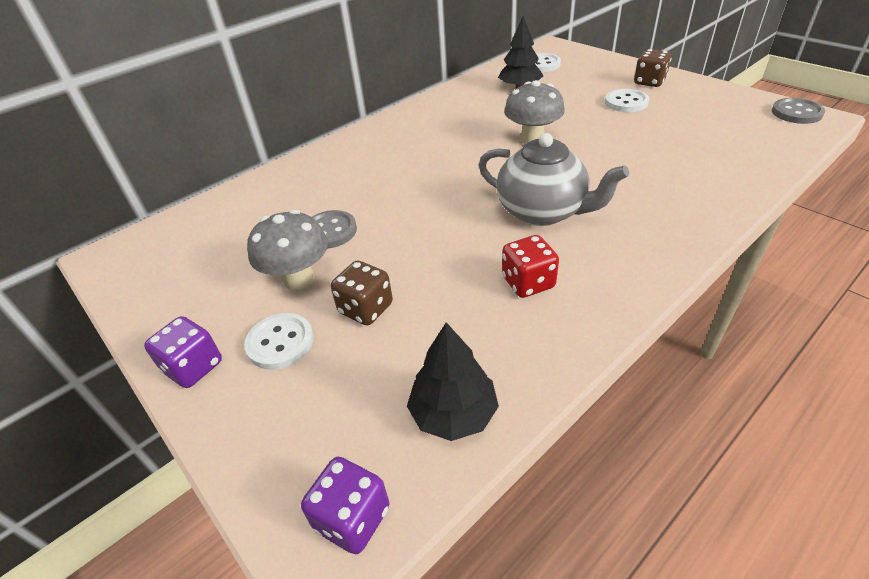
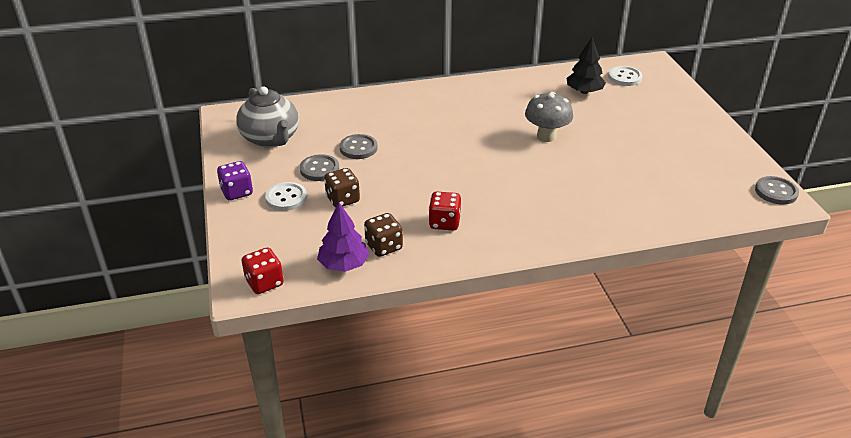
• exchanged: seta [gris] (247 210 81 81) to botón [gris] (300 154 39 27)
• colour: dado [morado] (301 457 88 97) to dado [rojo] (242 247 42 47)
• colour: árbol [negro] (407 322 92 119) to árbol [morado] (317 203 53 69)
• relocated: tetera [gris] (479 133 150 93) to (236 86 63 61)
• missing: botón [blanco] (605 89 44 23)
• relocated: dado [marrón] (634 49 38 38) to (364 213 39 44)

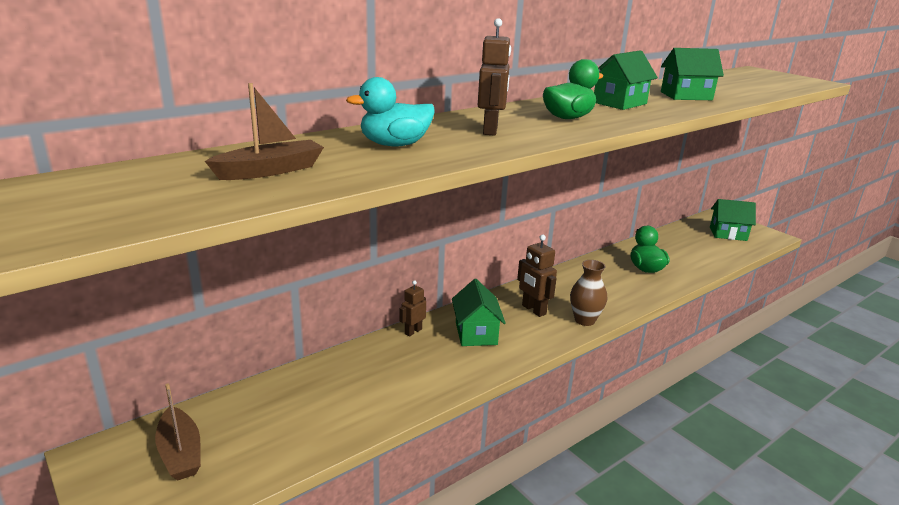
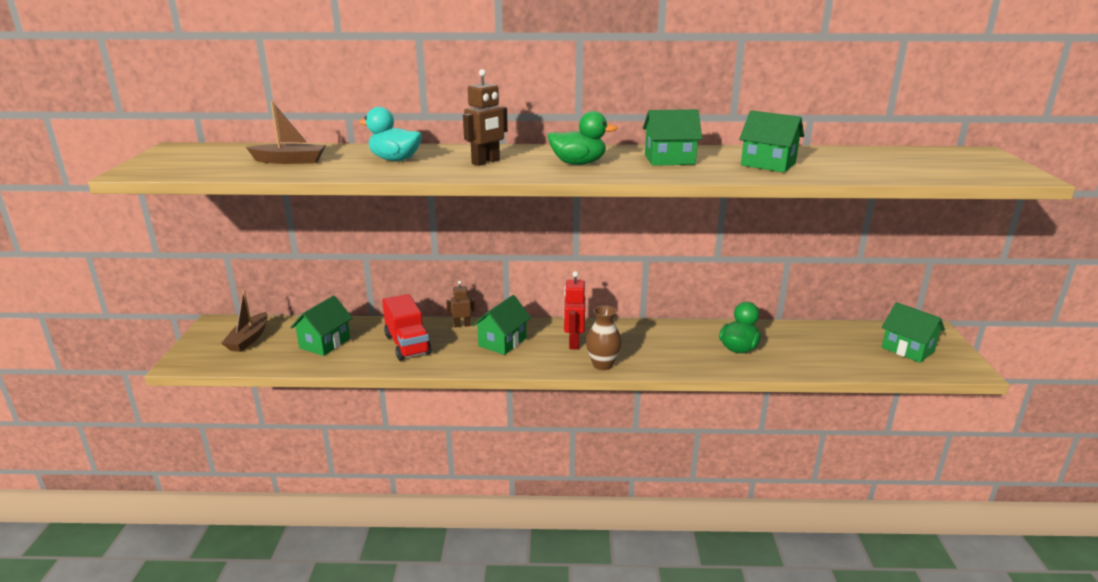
• colour: robot [marrón] (517 235 40 82) to robot [rojo] (564 271 21 79)
• appeared: casa [verde] (290 295 62 61)
• appeared: camión [rojo] (382 294 50 67)

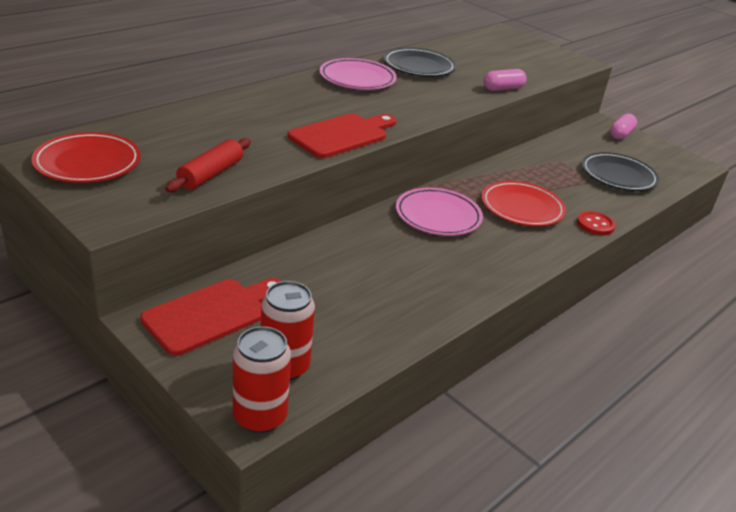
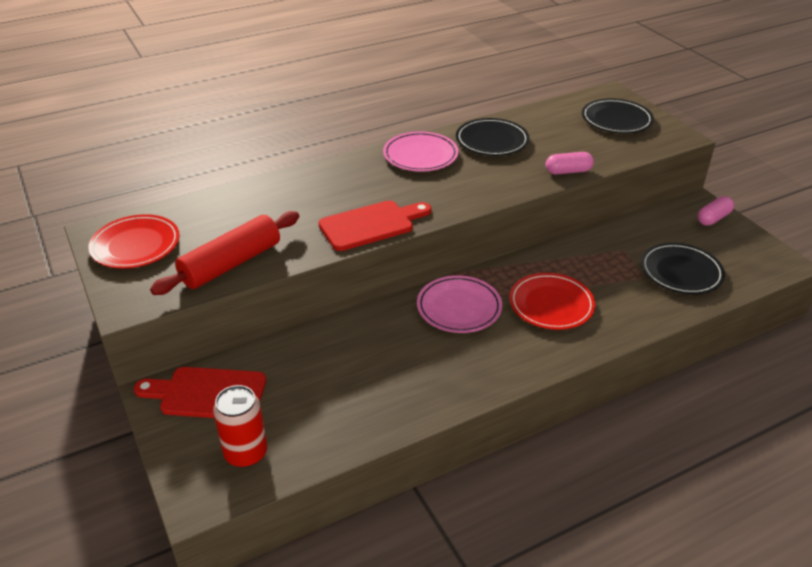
• spun: tabla de cortar [rojo] (140 278 142 78) = (134 367 132 51) 150 degrees counterclockwise
• size: rodillo [rojo] (165 138 86 54) = (150 211 149 84) x1.53
• missing: lata [rojo] (233 326 58 107)
• missing: botón [rojo] (577 211 38 24)
• appeared: plato [negro] (582 99 72 35)

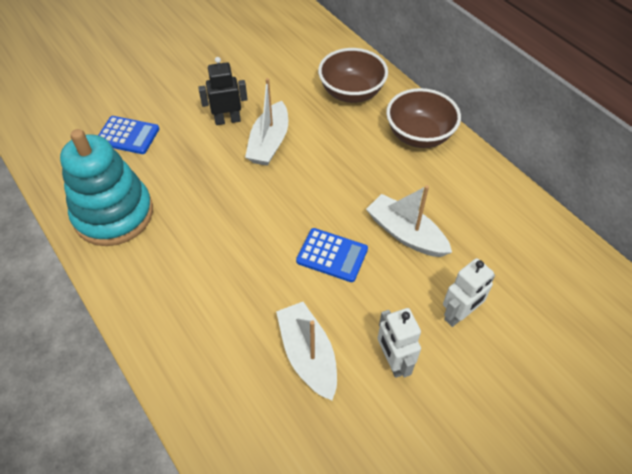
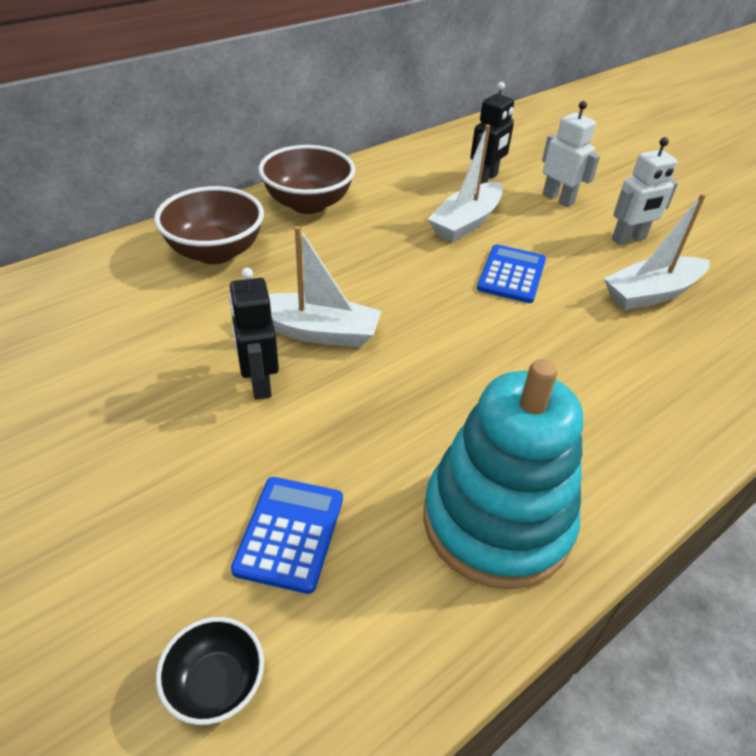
• appeared: cuenco [negro] (156 617 108 108)
• appeared: robot [negro] (470 82 44 102)

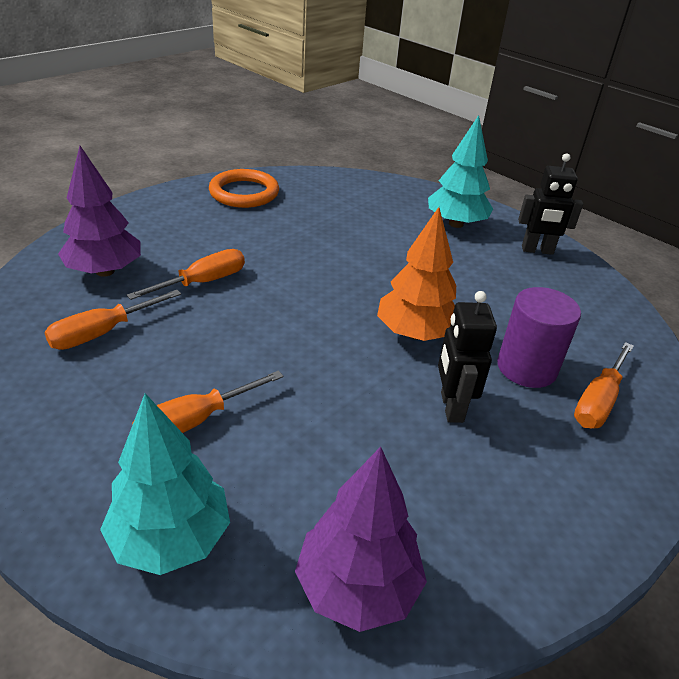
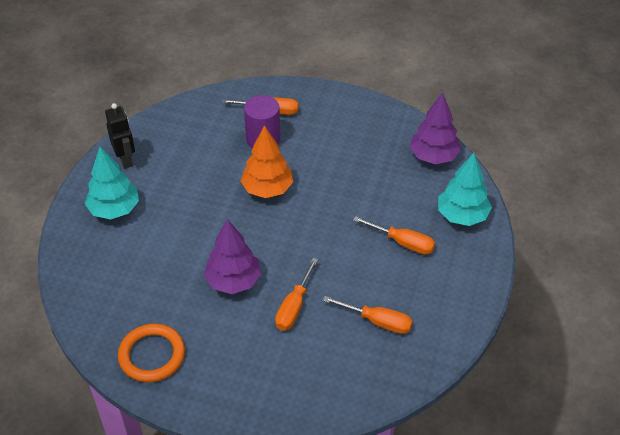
• relocated: árbol [morado] (58 146 83 131) to (204 219 57 75)
• spun: destornillador [naranja] (127 249 118 51) = (275 258 43 73) 90 degrees counterclockwise
• missing: robot [negro] (438 291 59 132)

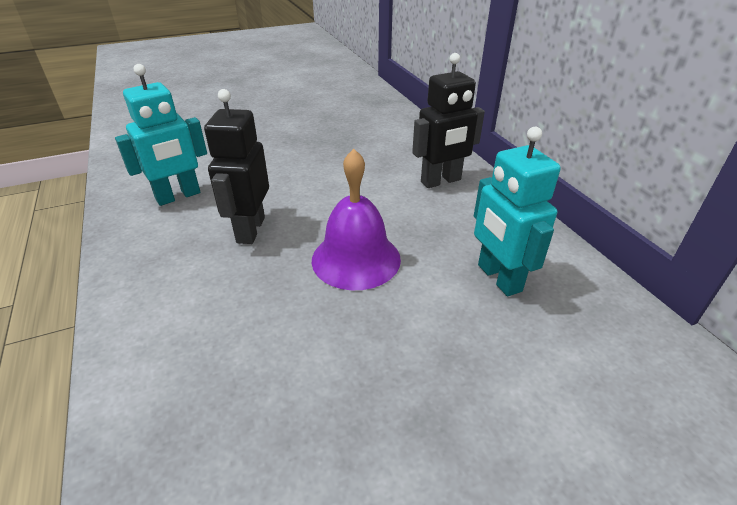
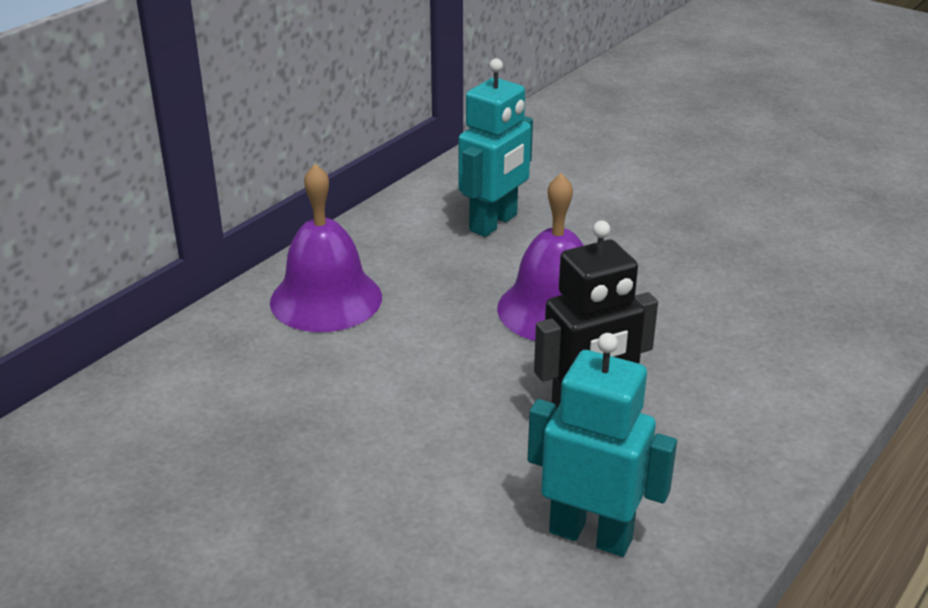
• exchanged: robot [negro] (412 53 73 135) to campana [morado] (270 164 112 168)

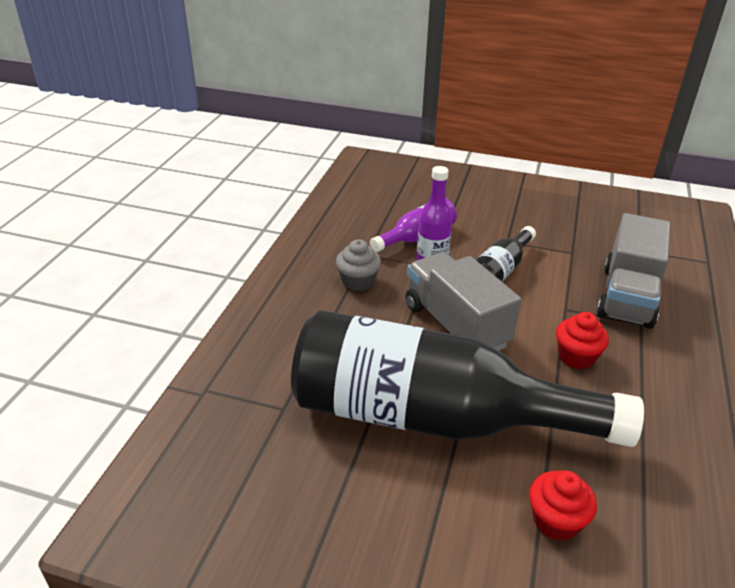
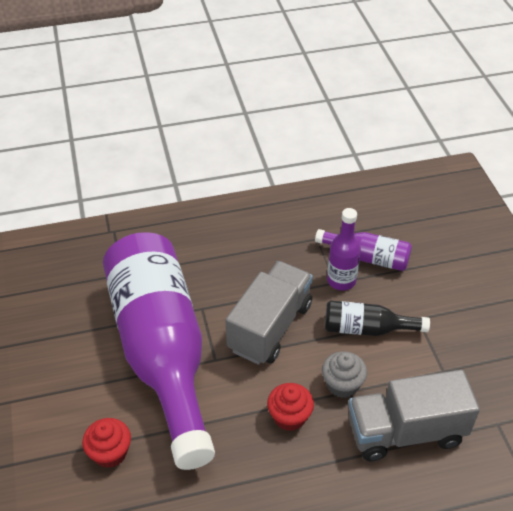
• colour: botella [negro] (291 310 353 137) to botella [morado] (103 232 112 238)
• relocated: magdalena [gris] (336 239 45 52) to (322 351 45 47)

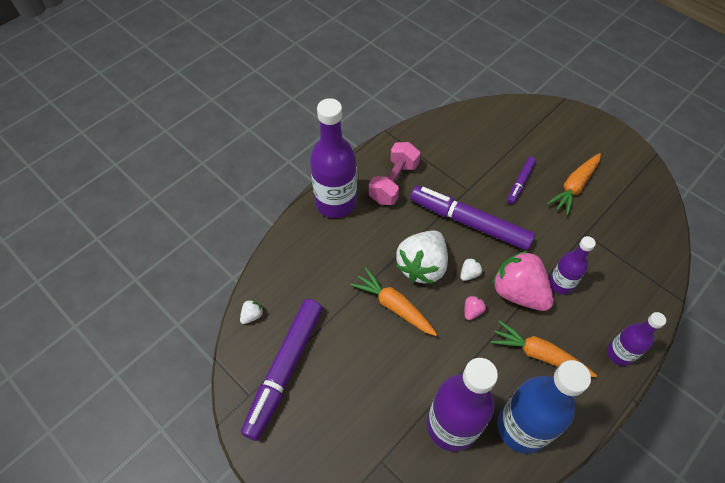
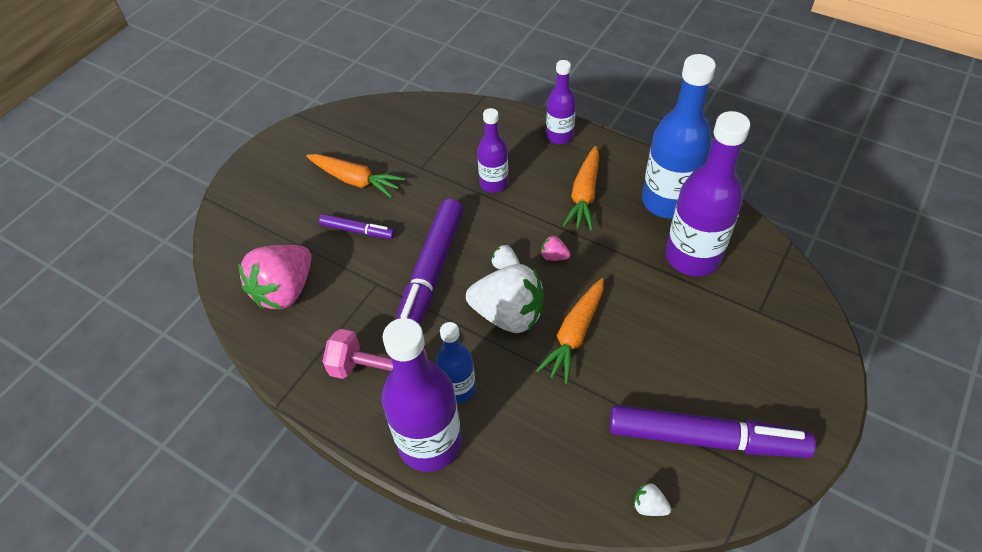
• relocated: fresa [rosa] (492 251 62 60) to (238 245 74 64)
• appeared: botella [azul] (436 322 40 81)

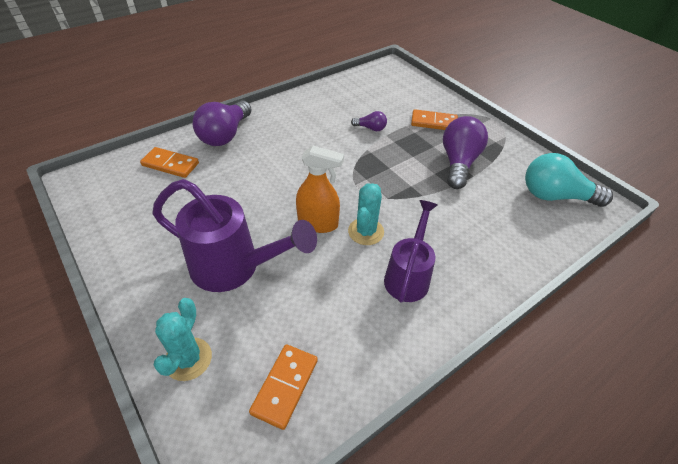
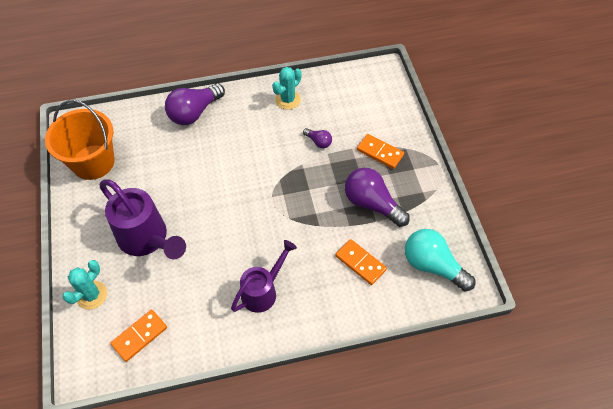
• relocated: ficha de dominó [naranja] (140 147 59 31) to (335 239 52 46)
• missing: pulverizador [naranja] (296 146 48 87)
• relocated: cactus [turquesa] (348 183 36 62) to (272 67 30 43)
• spun: bombilla [morado] (443 116 45 73) = (345 168 65 59) 90 degrees counterclockwise
• appeared: balde [naranja] (45 100 70 80)

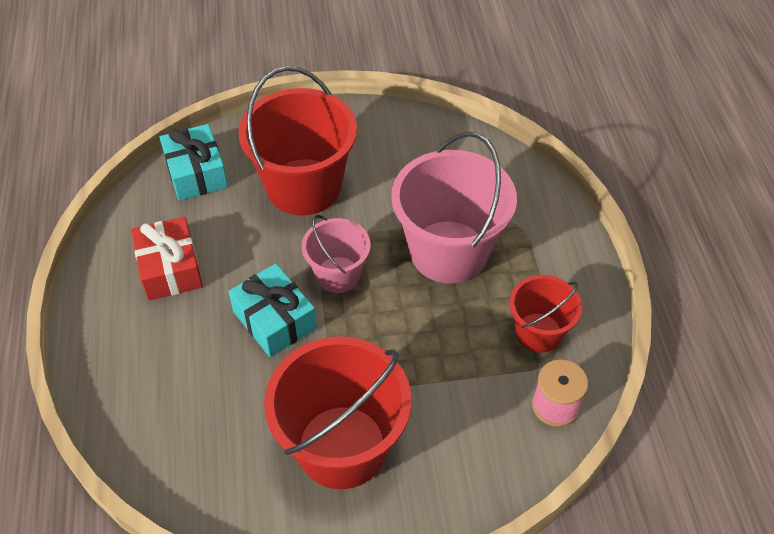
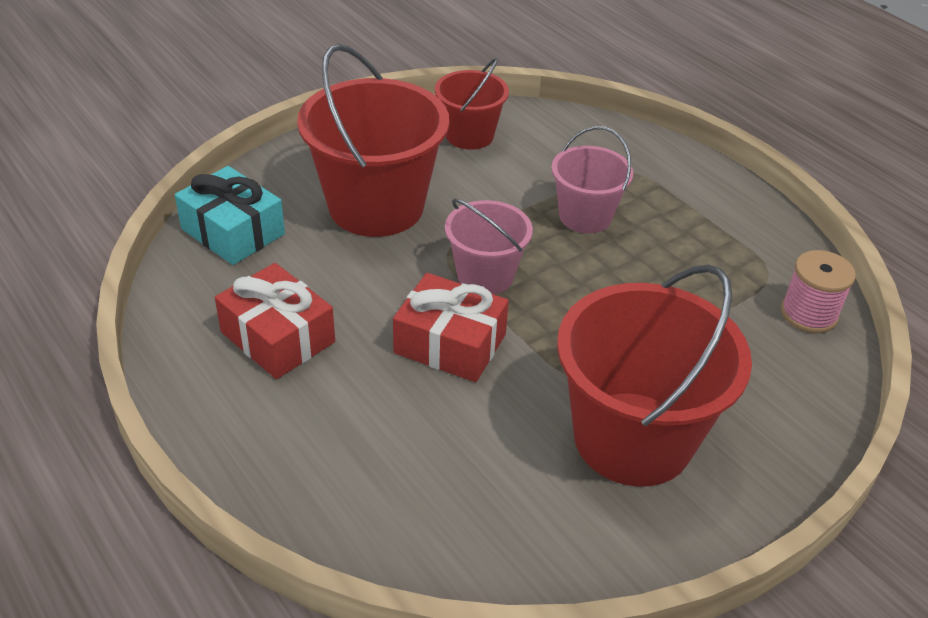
• colour: regalo [turquesa] (228 263 89 94) to regalo [rojo] (393 273 116 109)
• size: balde [rosa] (391 132 126 152) = (551 126 82 107) x0.56
• relocated: balde [rojo] (510 275 72 78) to (435 58 74 92)

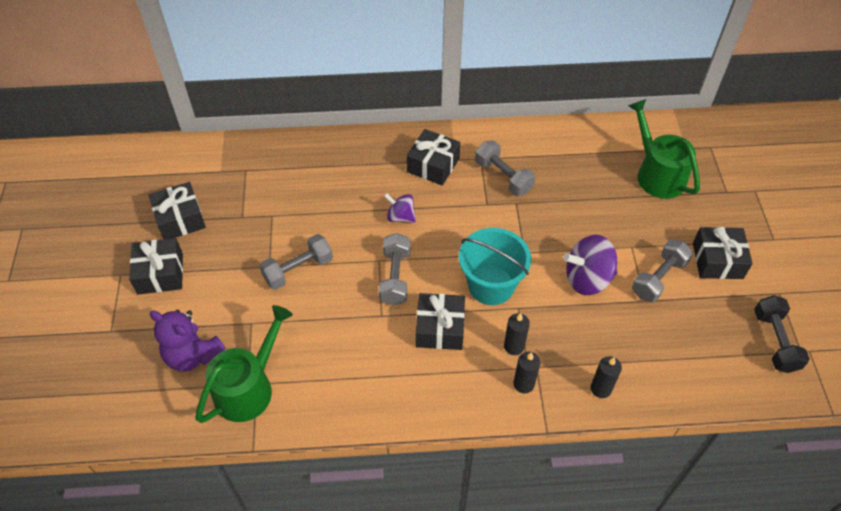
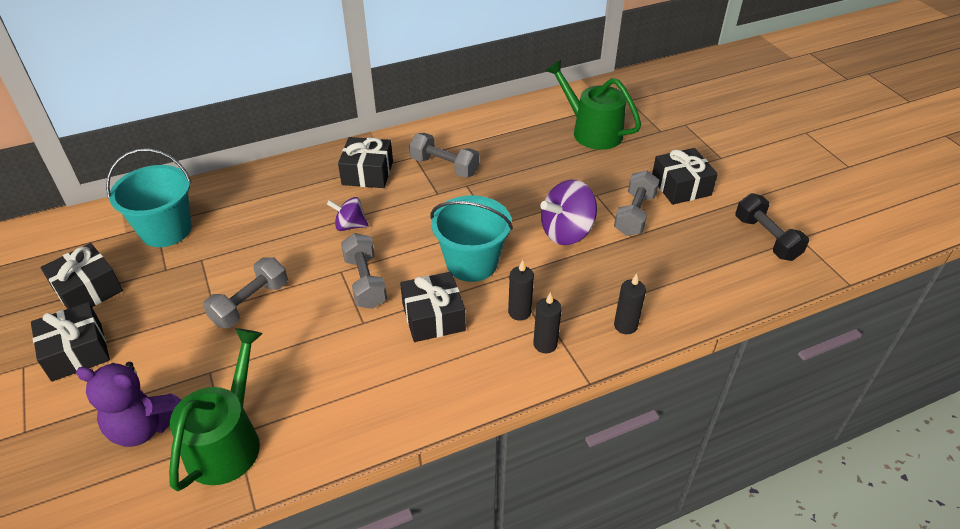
• appeared: balde [turquesa] (106 148 86 99)

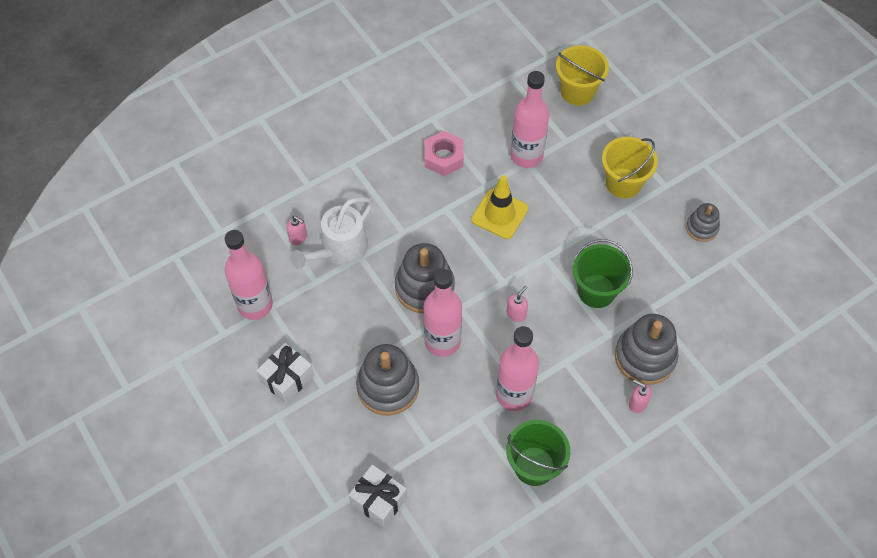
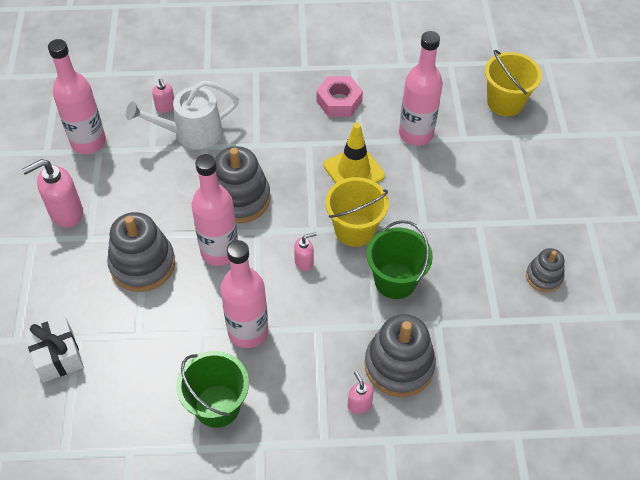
• exchanged: regalo [blanco] (257 343 57 61) to dispensador de jabón [rosa] (22 159 61 69)
• relocated: balde [amarillo] (602 137 56 61) to (325 177 64 70)

